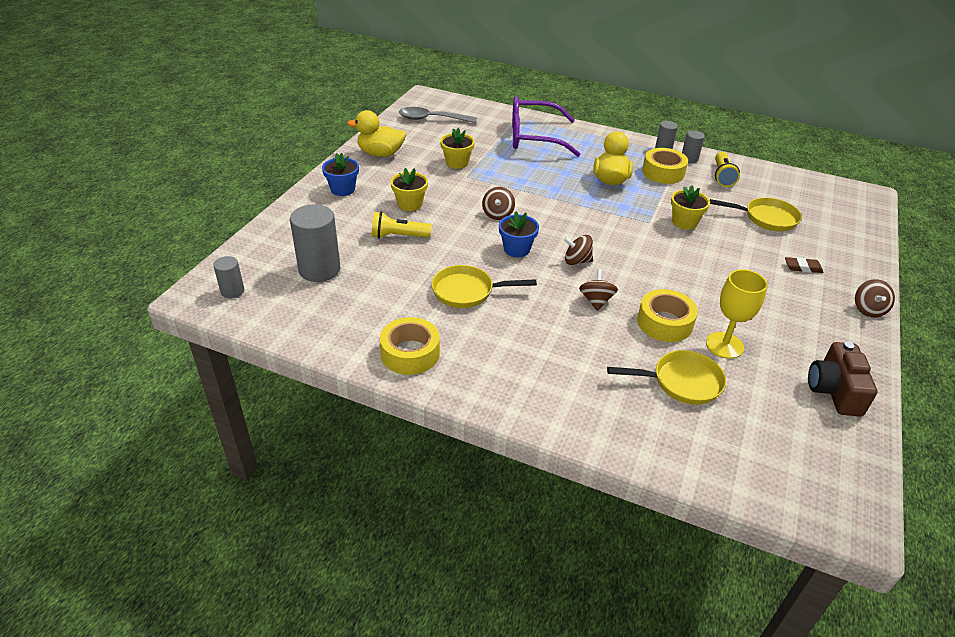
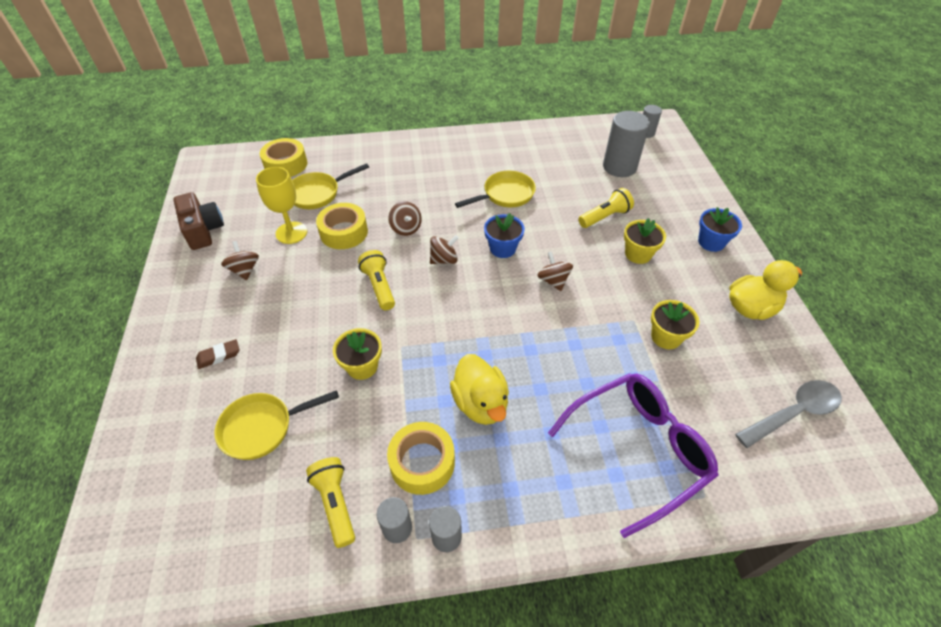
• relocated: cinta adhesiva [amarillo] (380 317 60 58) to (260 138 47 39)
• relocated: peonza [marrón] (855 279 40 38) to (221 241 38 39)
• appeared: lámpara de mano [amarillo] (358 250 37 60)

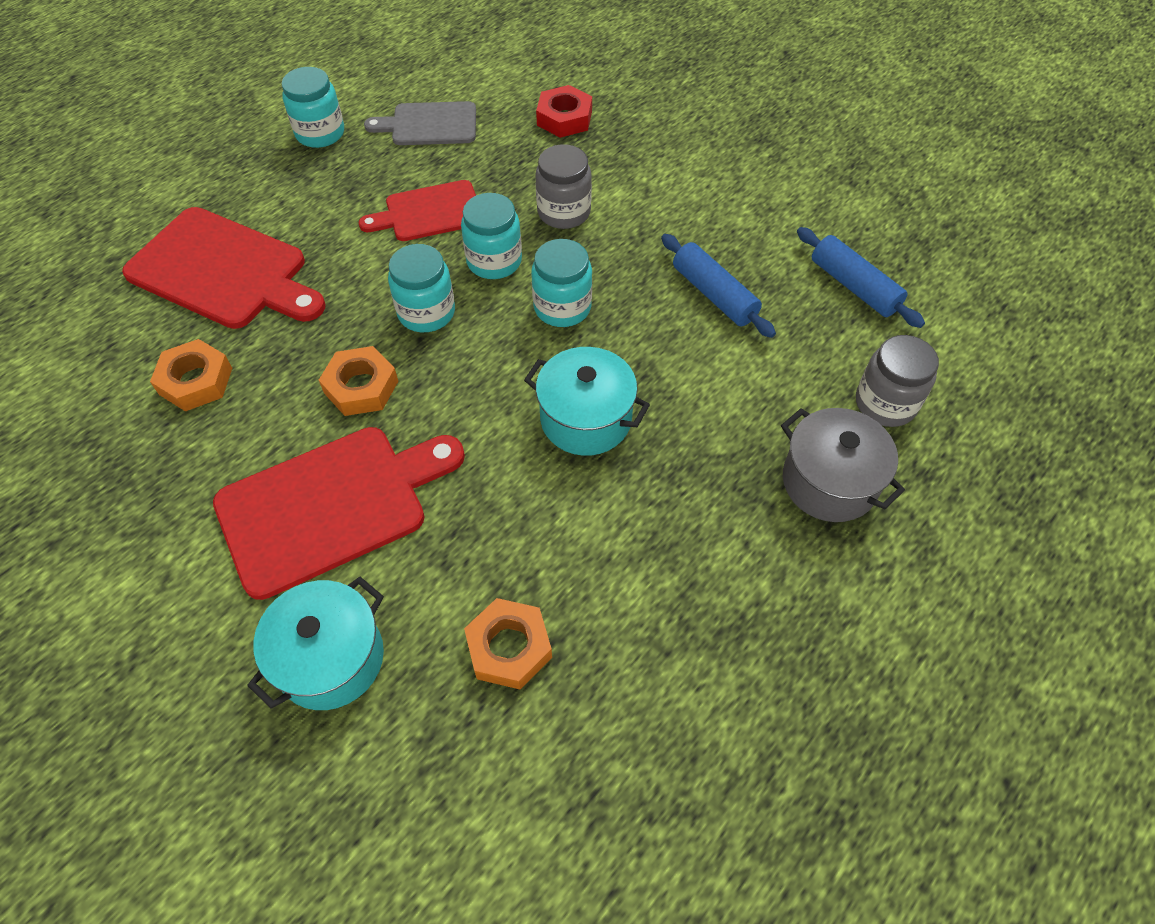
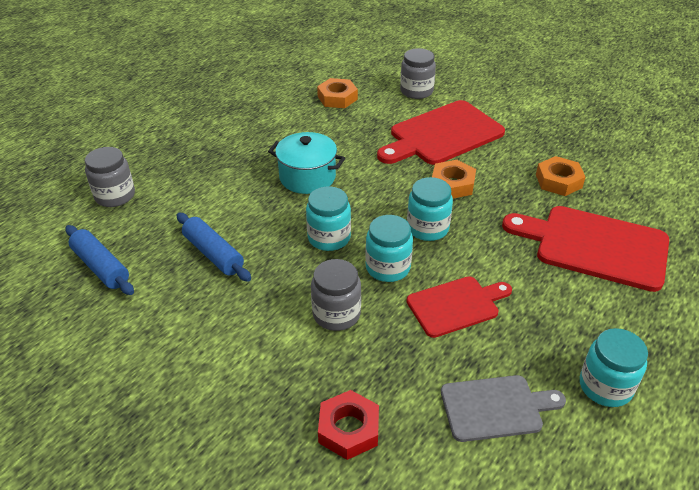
• exchanged: olla [turquesa] (247 577 137 133) to tarro [gris] (400 48 36 51)
• missing: olla [gris] (781 408 124 114)

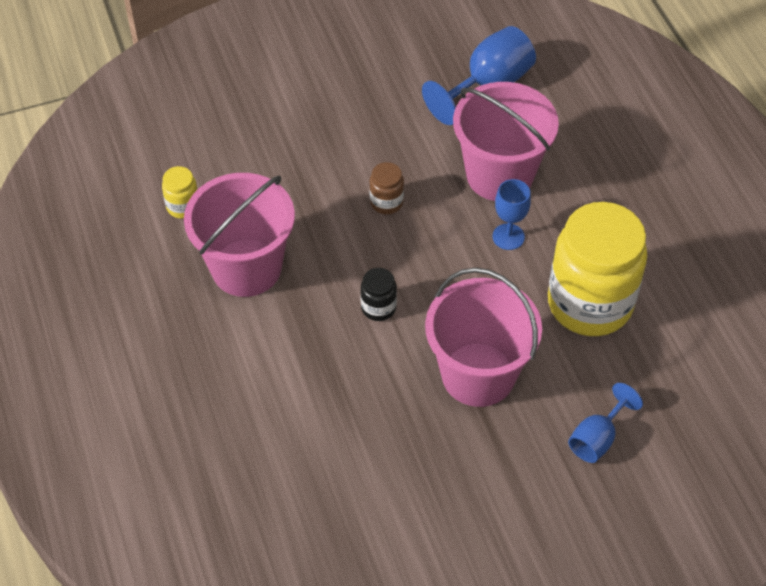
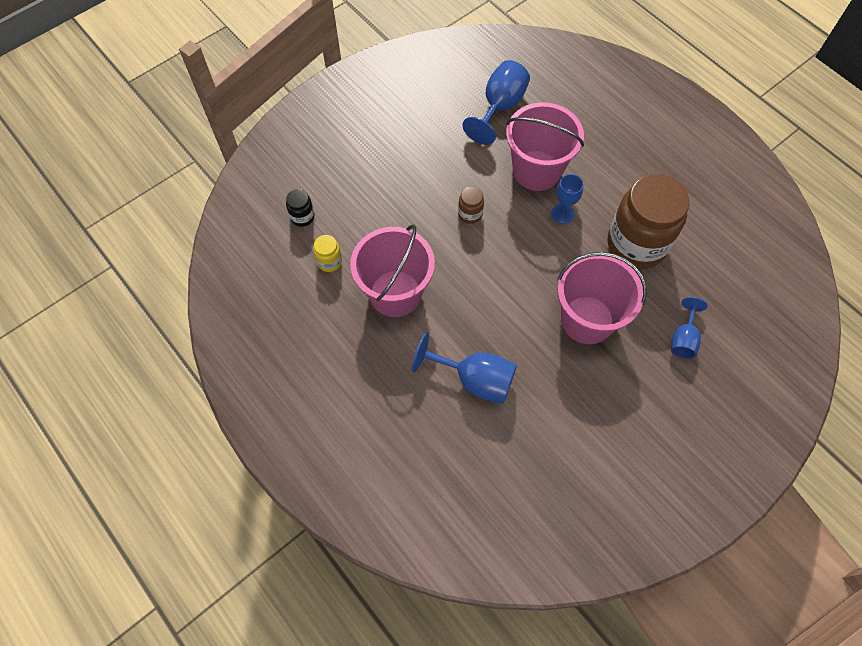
• relocated: tarro [negro] (360 268 37 53) to (286 189 29 38)
• colour: tarro [amarillo] (548 202 99 134) to tarro [marrón] (608 174 81 95)
• appeared: copa [azul] (412 332 105 72)

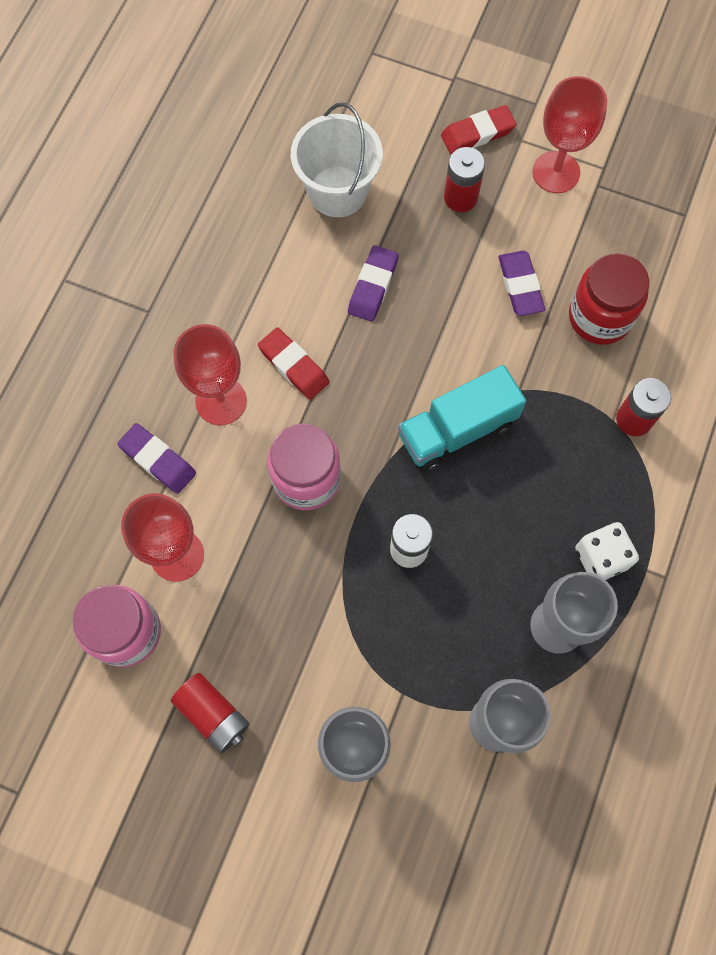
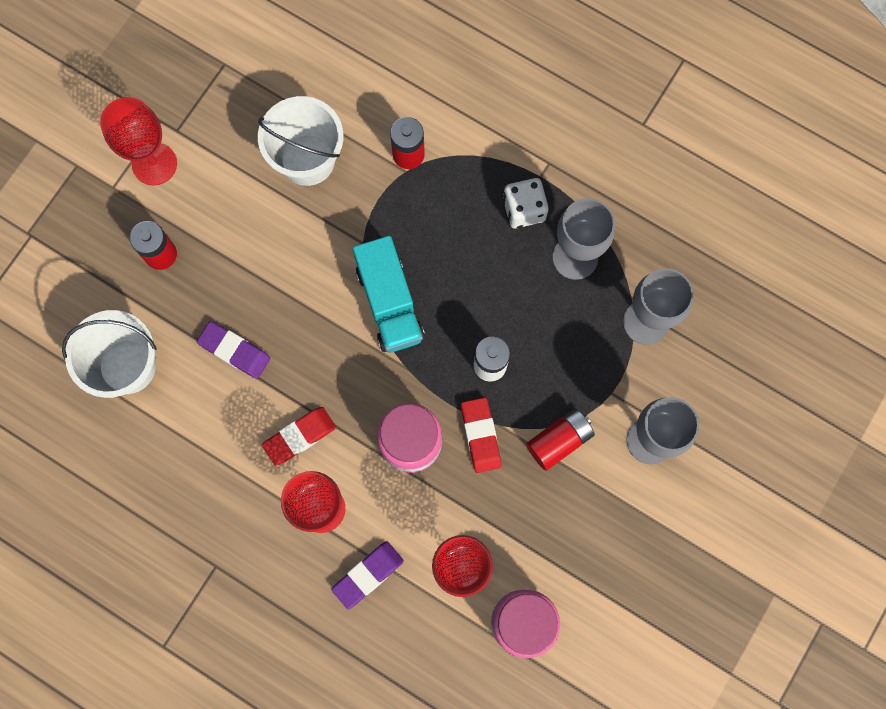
• relocated: pila [rojo] (171 673 78 80) to (526 408 69 63)
• relocated: goma de borrar [rojo] (441 105 76 49) to (461 397 40 76)
• missing: goma de borrar [morado] (499 251 46 65)
• exchanged: tarro [rojo] (569 253 80 92) to balde [blanco] (258 96 85 90)

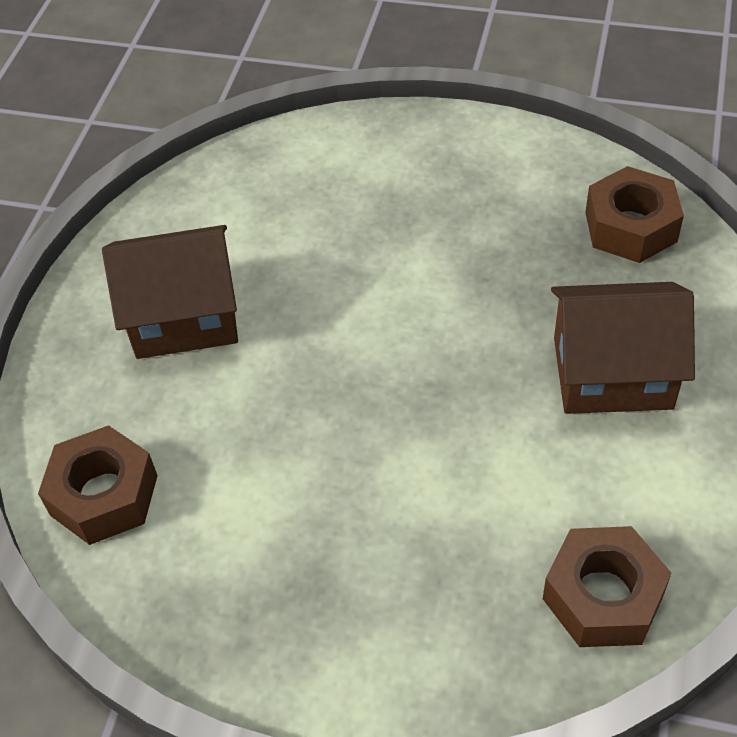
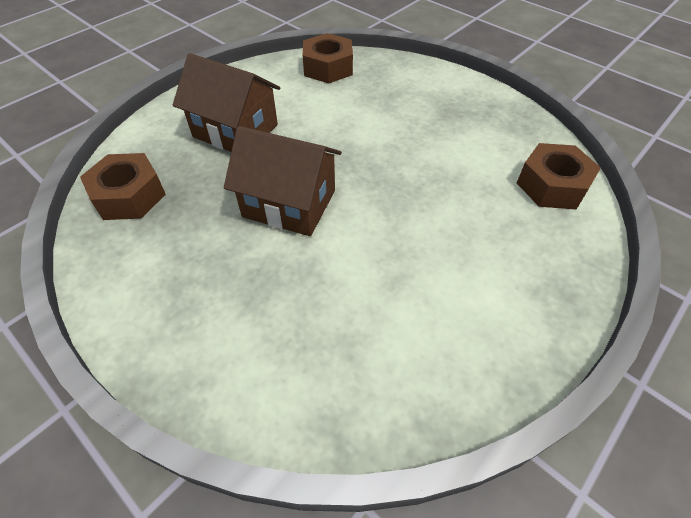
• relocated: casa [marrón] (102 225 136 134) to (224 126 118 110)

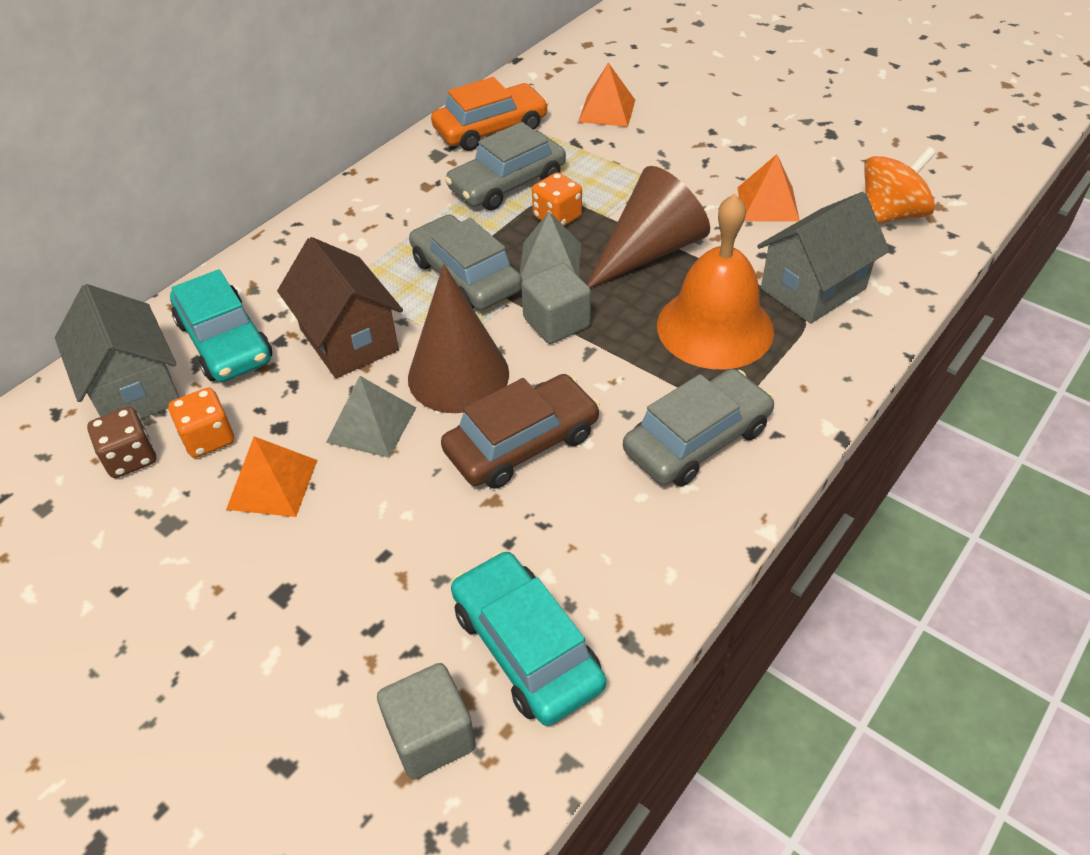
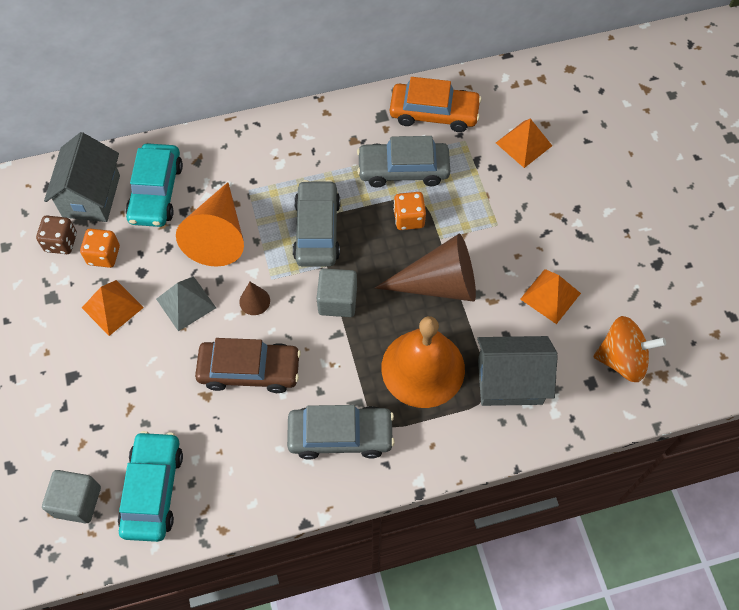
• exchanged: casa [marrón] (277 237 126 141) to cono [naranja] (176 182 68 85)
• size: cono [marrón] (408 264 101 149) = (239 282 31 33) x0.45
• missing: pirámide [gris] (520 212 61 68)

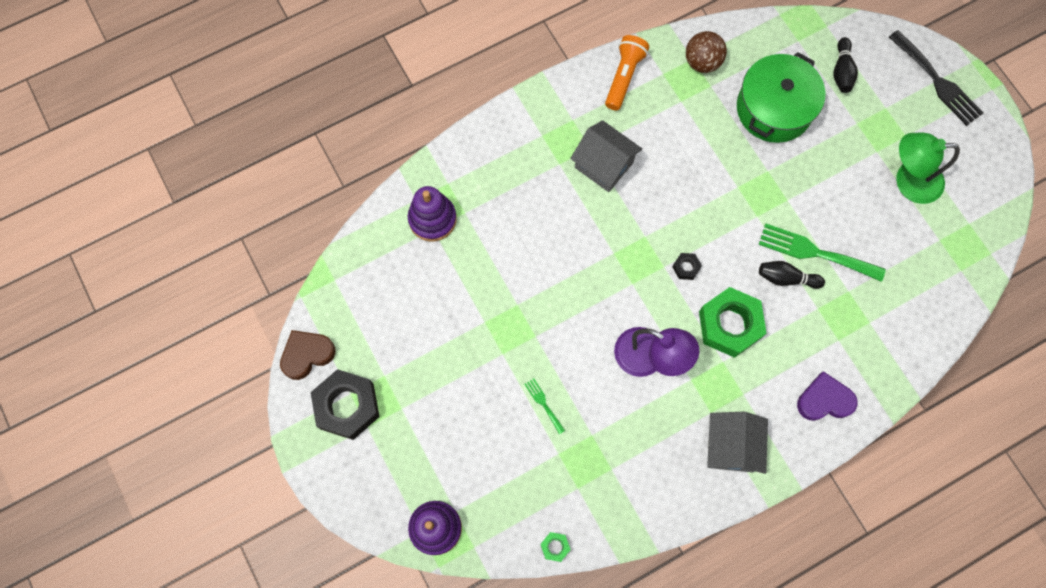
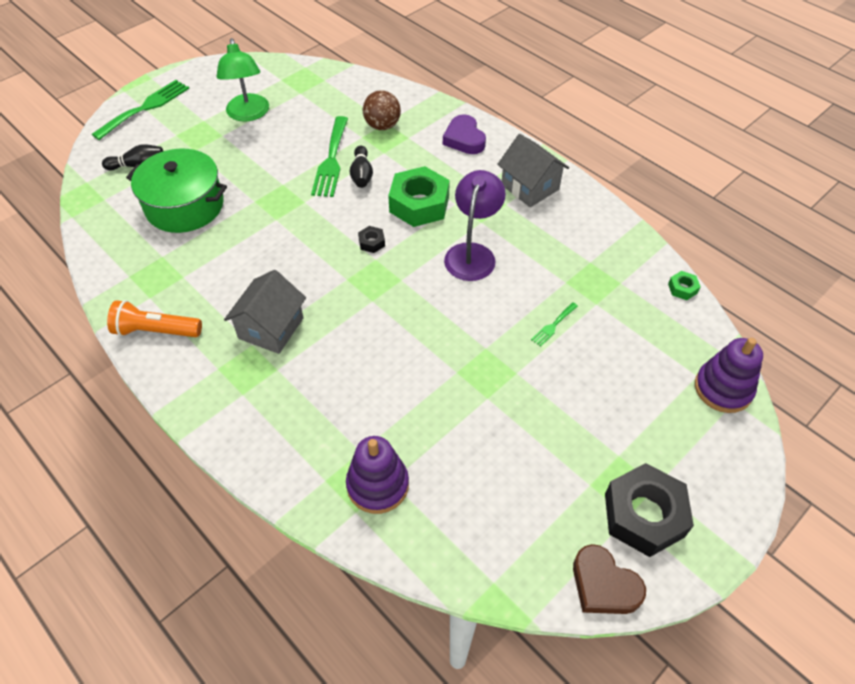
• relocated: pelota [marrón] (686 31 41 42) to (363 90 38 40)
• spun: casa [gris] (707 412 61 62) = (497 134 72 73) 60 degrees clockwise
• colour: tenedor [negro] (889 30 94 96) to tenedor [verde] (91 80 98 60)

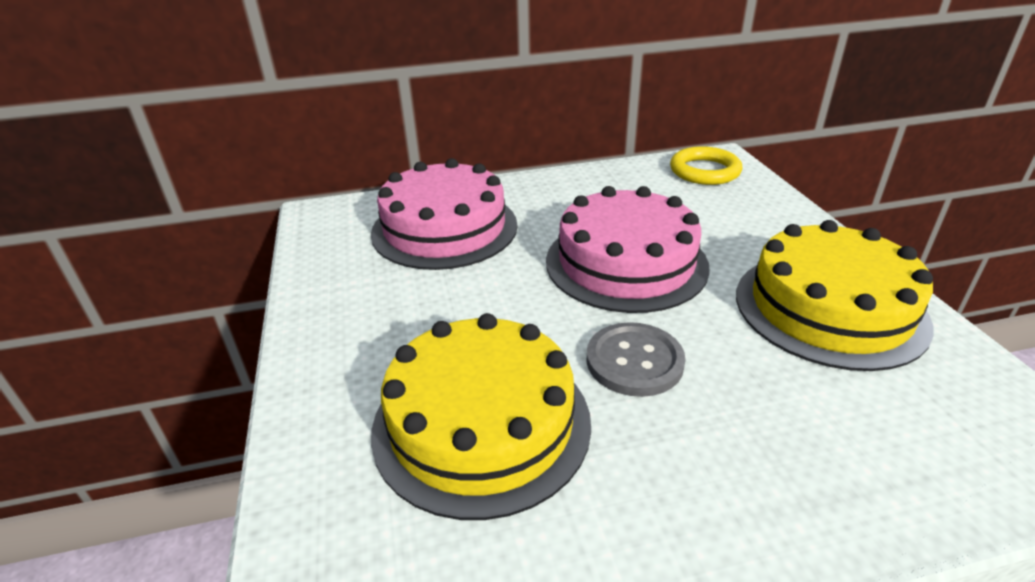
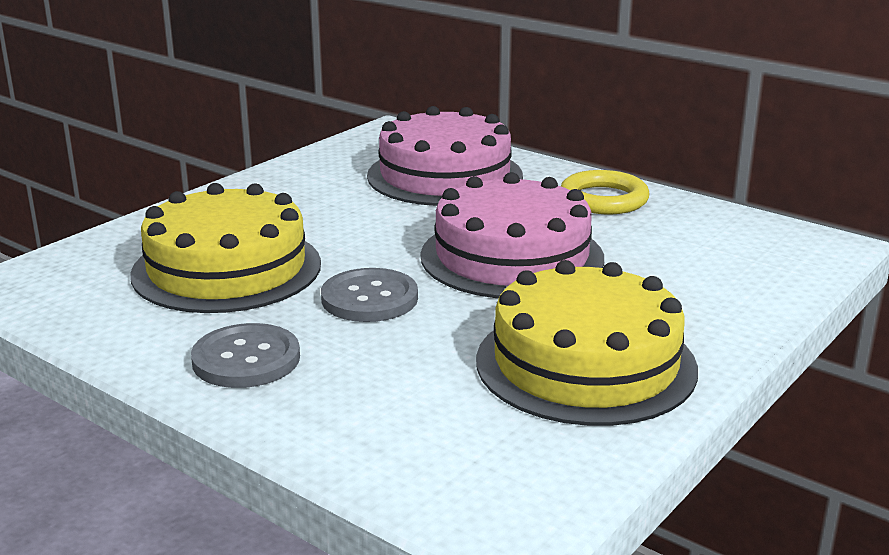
• relocated: anillo [amarillo] (670 146 72 39) to (561 170 89 44)
• appeared: botón [gris] (191 323 109 65)

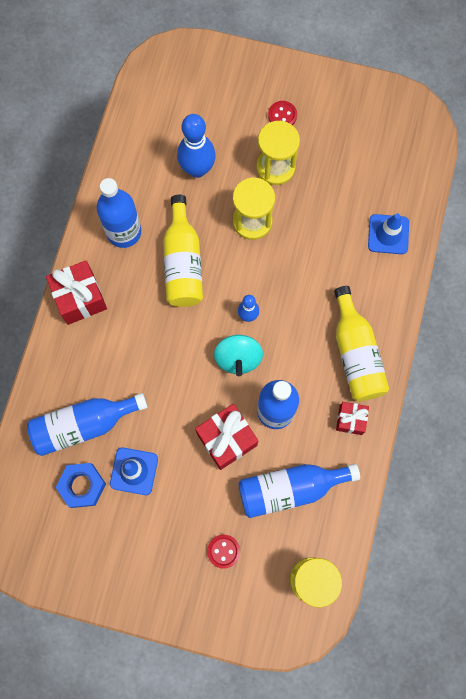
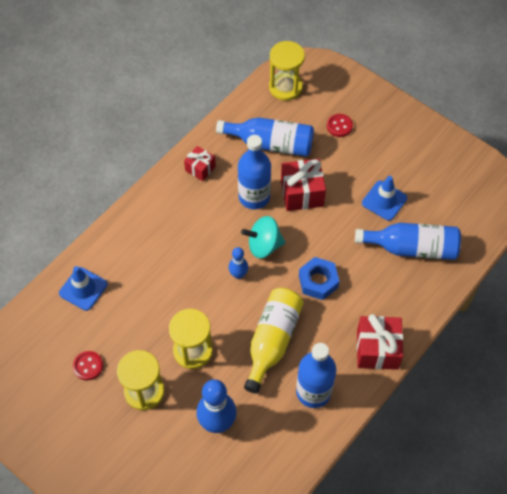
• relocated: tuerca [azul] (56 463 50 45) to (299 257 40 43)
• spun: peonza [turquesa] (214 335 49 41) = (241 216 44 42) 120 degrees counterclockwise
• relocated: botón [rojo] (268 101 29 24) to (73 351 30 29)
• missing: botella [amarillo] (334 286 55 115)

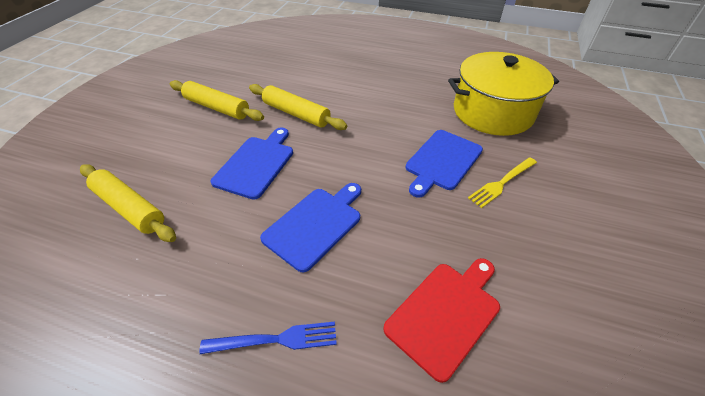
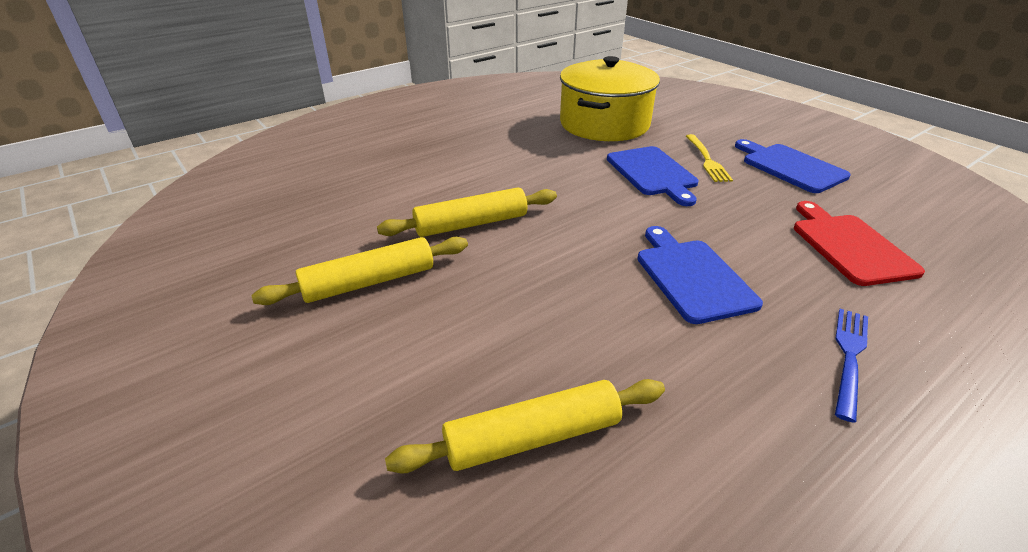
• relocated: tabla de cortar [azul] (211 128 82 72) to (735 139 115 54)

